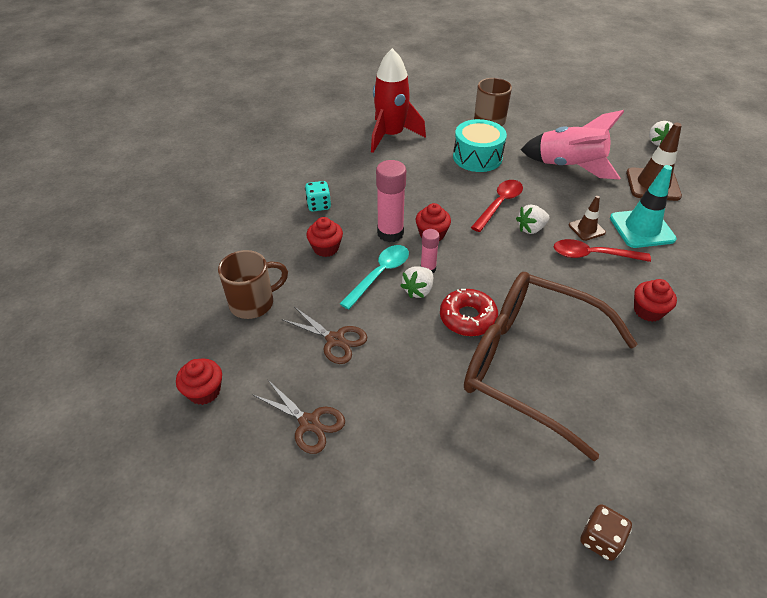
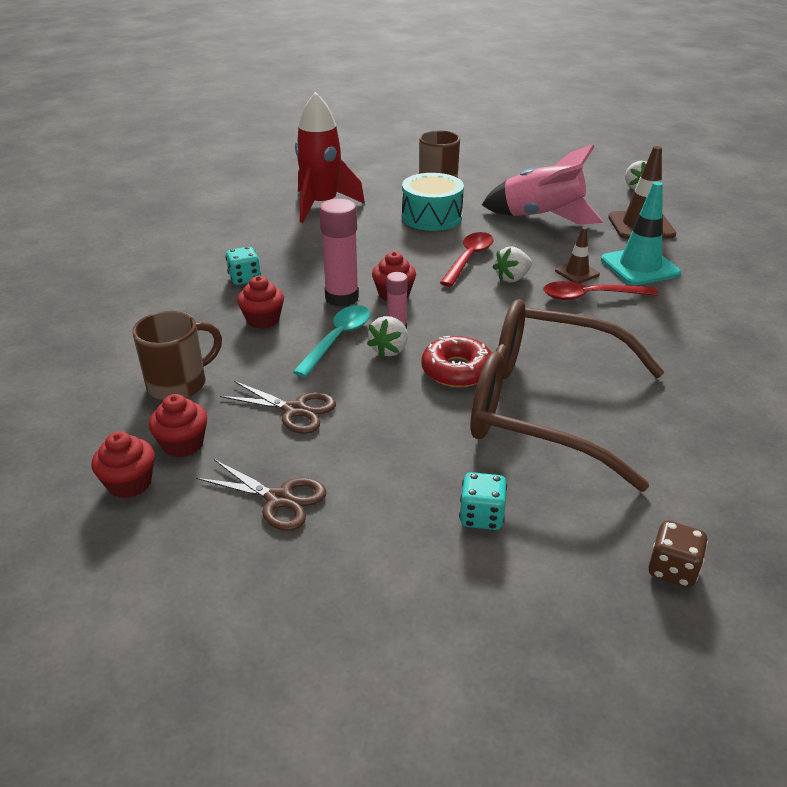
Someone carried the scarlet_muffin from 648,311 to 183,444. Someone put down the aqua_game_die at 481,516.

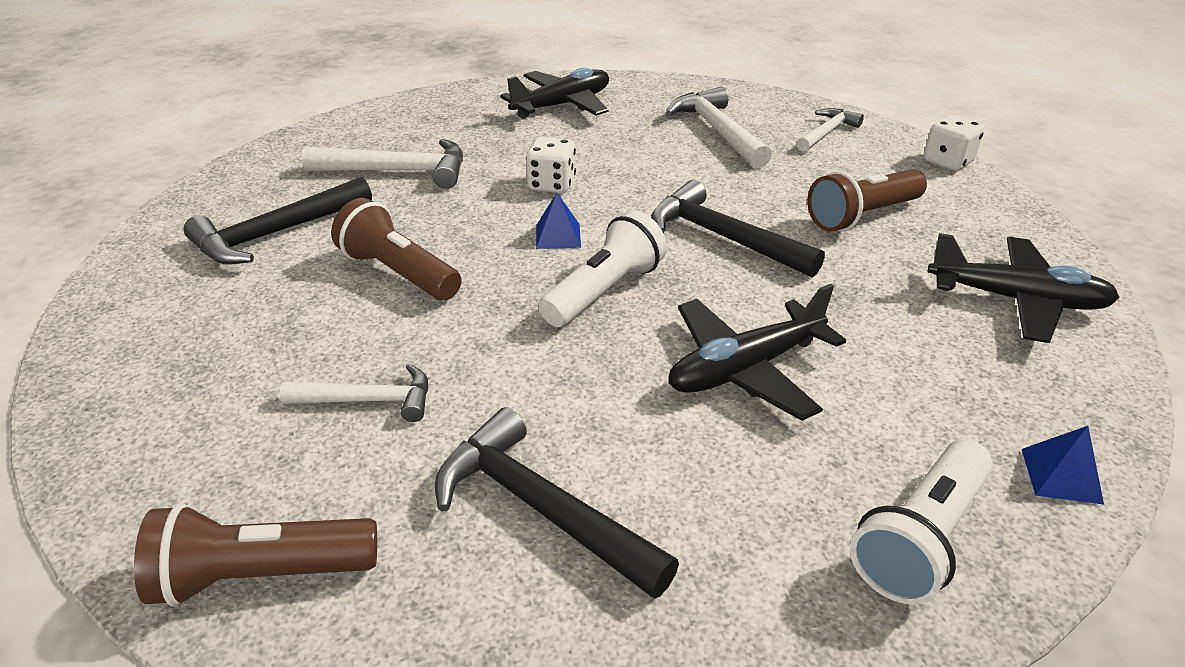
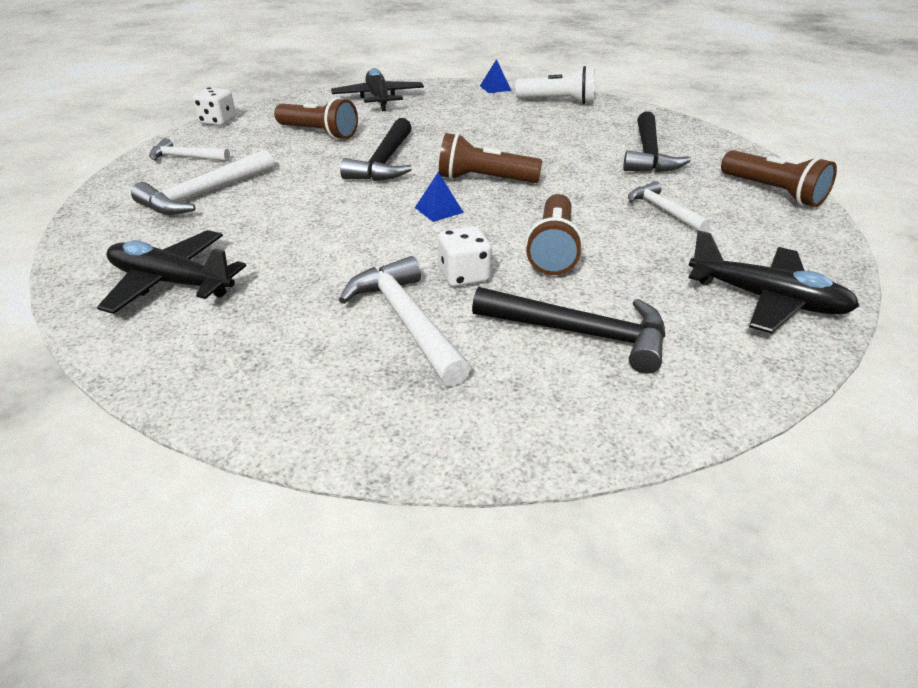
Someone carried the white_game_die from 552,184 to 464,275. Someone repainted the white_pocket_torch at 605,291, which became the dark_brown_pocket_torch at 484,179. Someone carried the jet-black_toy_plane from 745,369 to 766,299.

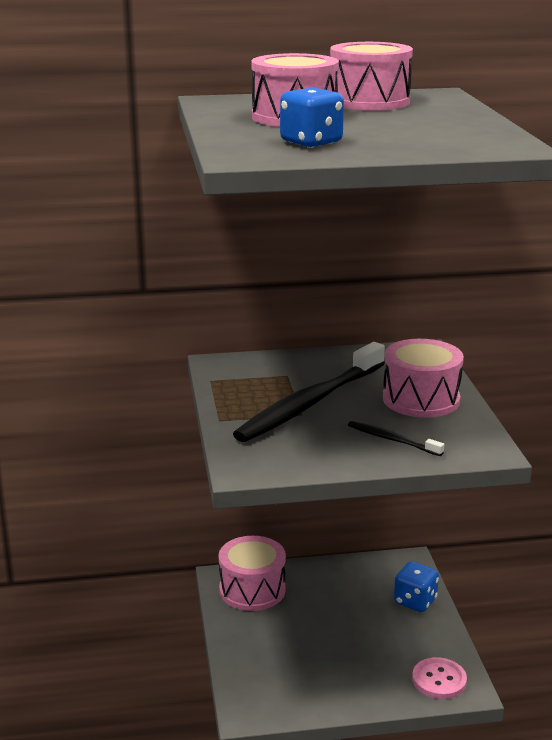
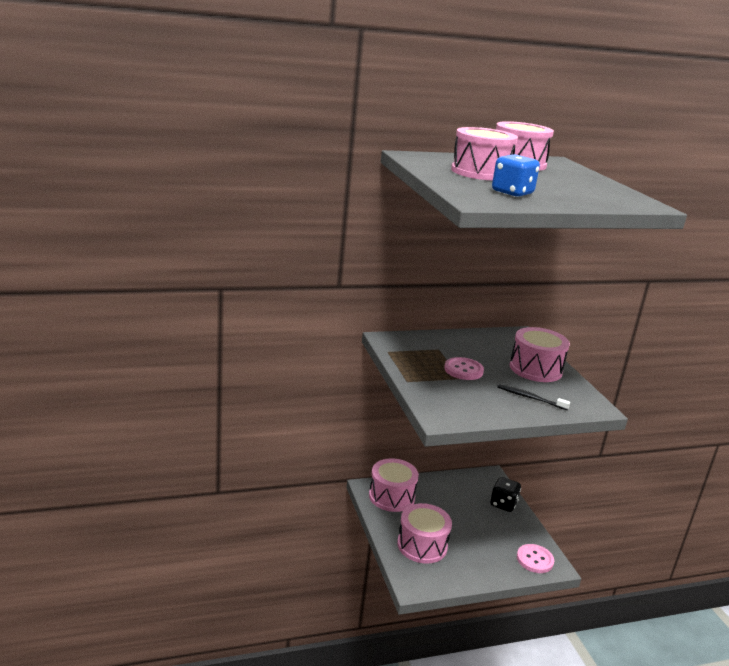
Someone swapped the jet-black_toothbrush at 310,403 for the pink_button at 463,370. Someone repainted the blue_game_die at 415,601, which became the jet-black_game_die at 503,504. Someone put down the pink_snare_drum at 422,545.

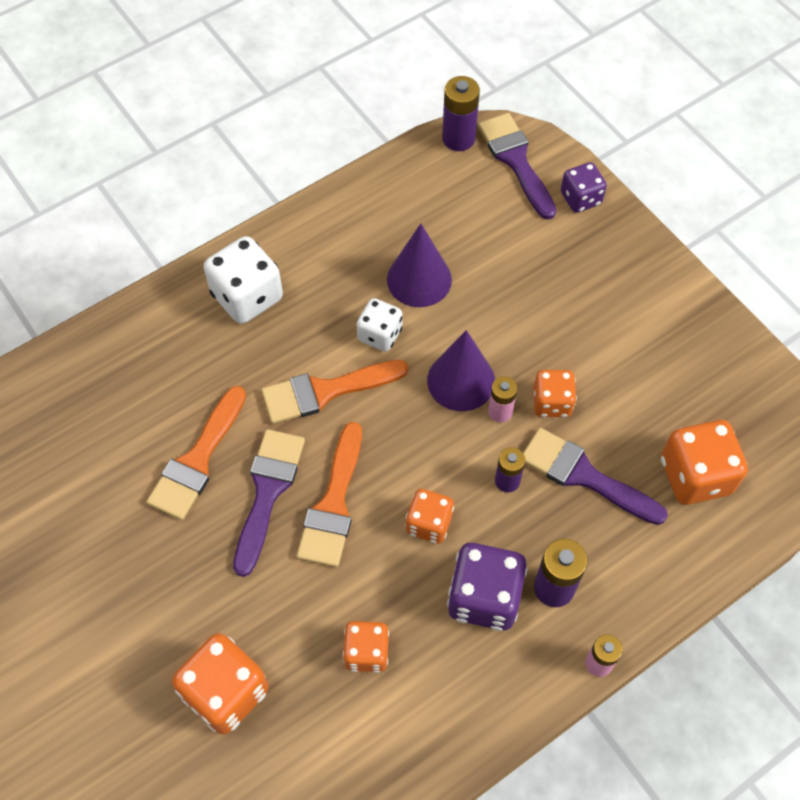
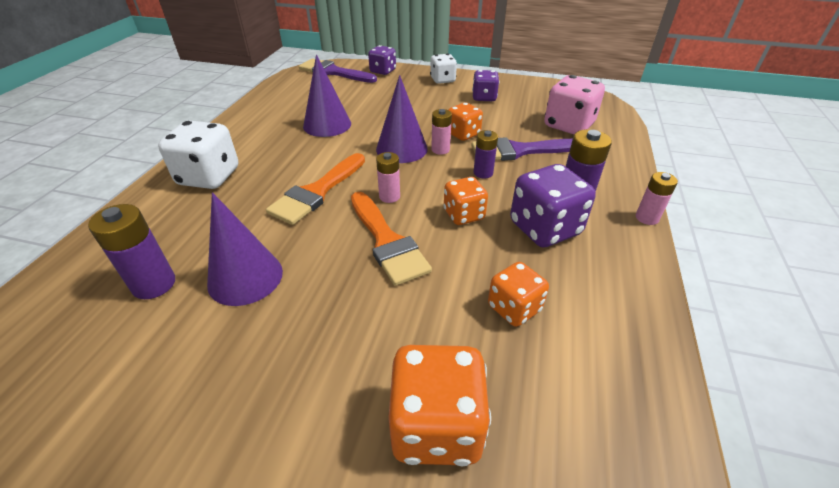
Someone carried the purple_AA_battery from 458,138 to 154,284. Someone carried the white_game_die from 380,334 to 442,80. Someone swapped the orange-coloured_brush at 197,460 for the purple_cone at 245,277. Someone repainted the orange-coloured_game_die at 695,475, which became the pink_game_die at 568,125. Someone took away the purple_brush at 267,492. Someone put down the purple_game_die at 484,97. Someone put down the pink_AA_battery at 389,196.

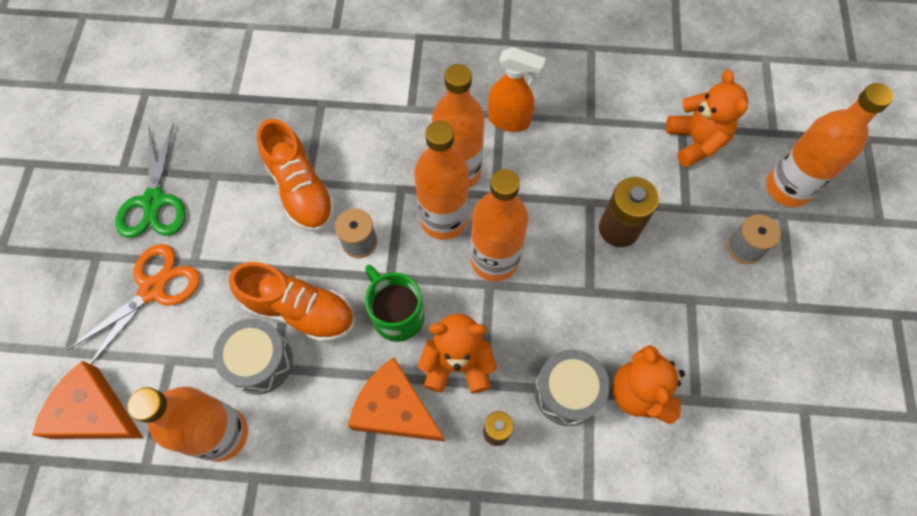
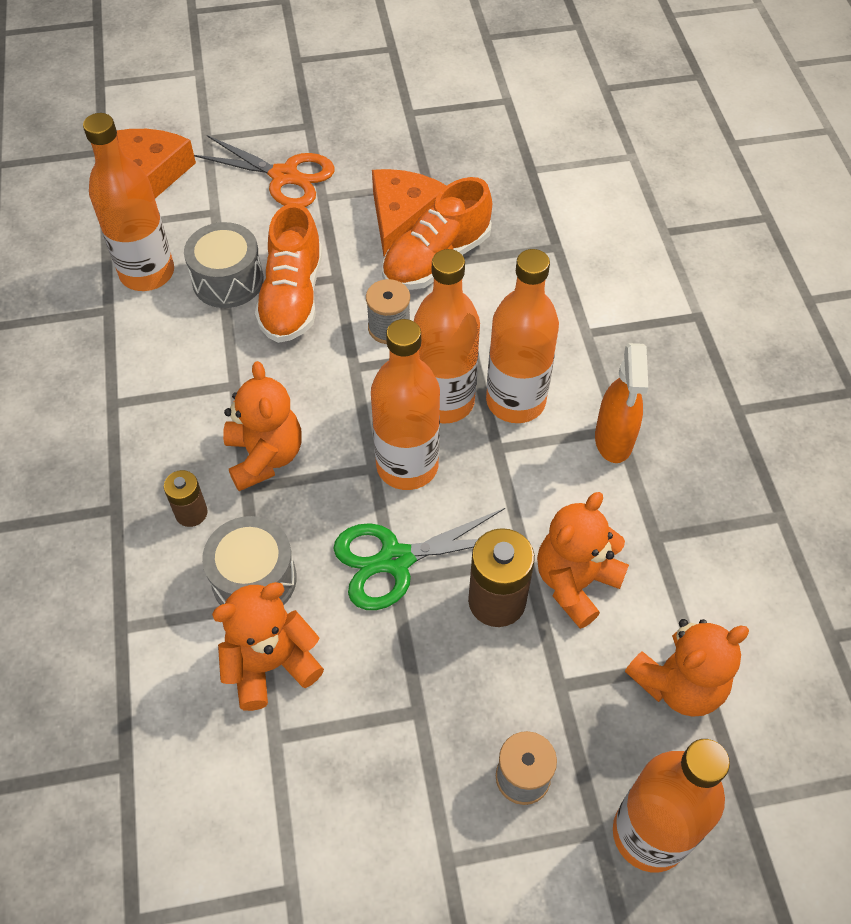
Someone carried the green_scissors from 154,201 to 395,560. Someone took away the green_mug at 396,314. Someone carried the orange-coloured_piece_of_cheese from 394,409 to 403,218. Someone put down the orange-coloured_stuffed_bear at 575,582.

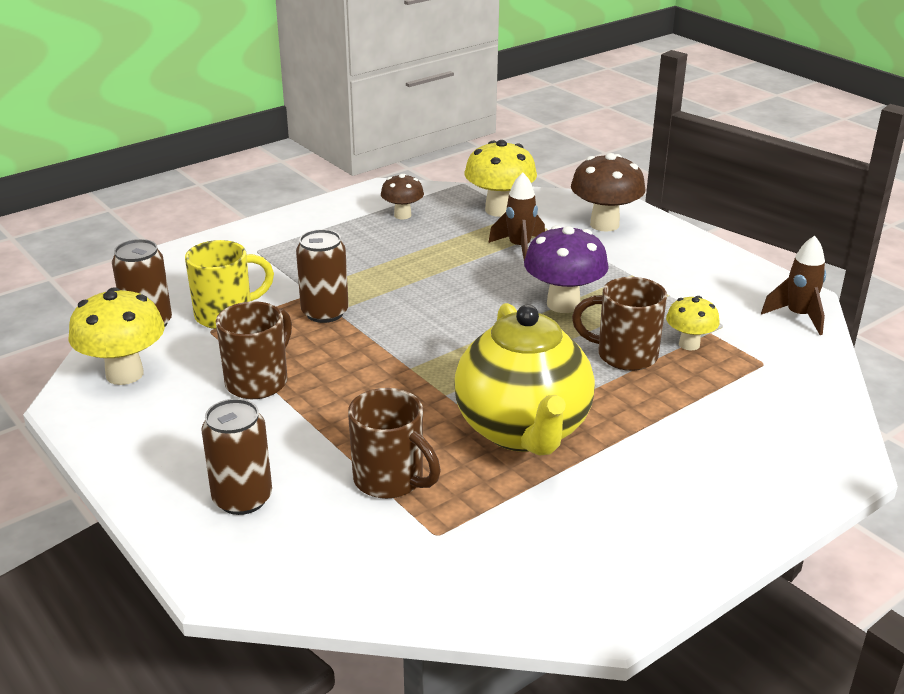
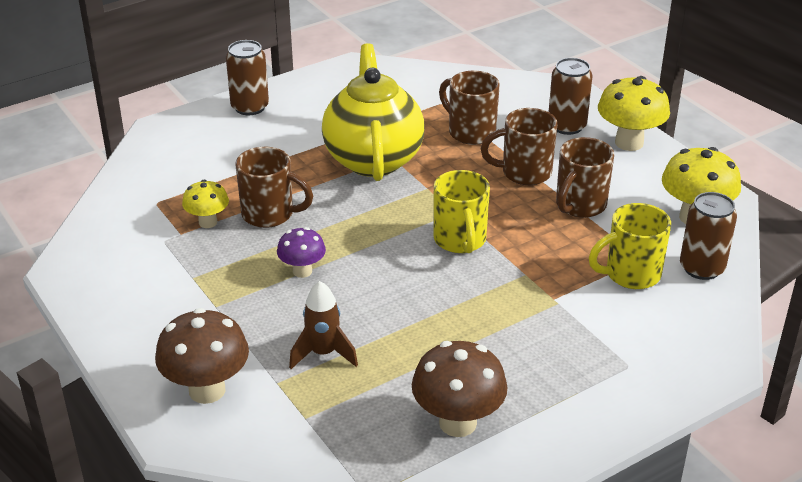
Someone carried the golden_mushroom from 499,210 to 629,143. Someone scaled the dark_brown_mushroom at 402,215 by 1.68. Someone scaled the purple_mushroom at 563,304 by 0.60. Someone carried the dark_brown_soda_can from 325,313 to 250,107. Someone took away the dark_brown_toy_rocket at 798,316. Someone put down the dark_brown_mug at 524,173. Someone put down the golden_mug at 460,240.

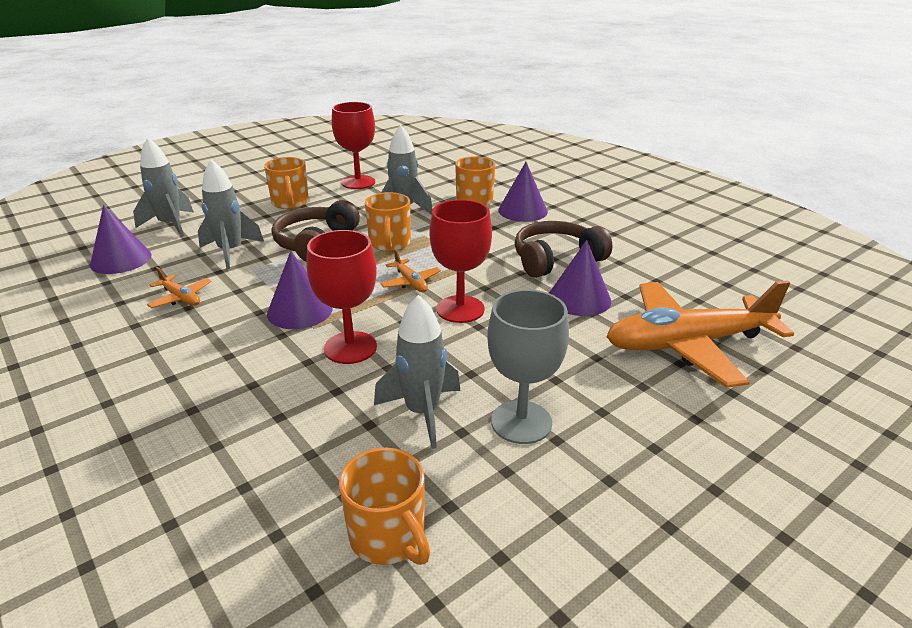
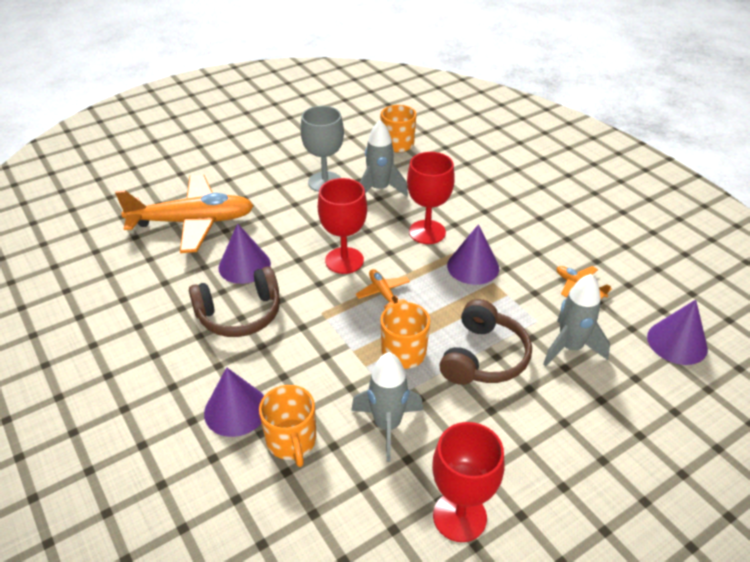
Someone took away the ash-grey_toy_rocket at 170,225. Someone took away the orange-coloured_mug at 290,203.

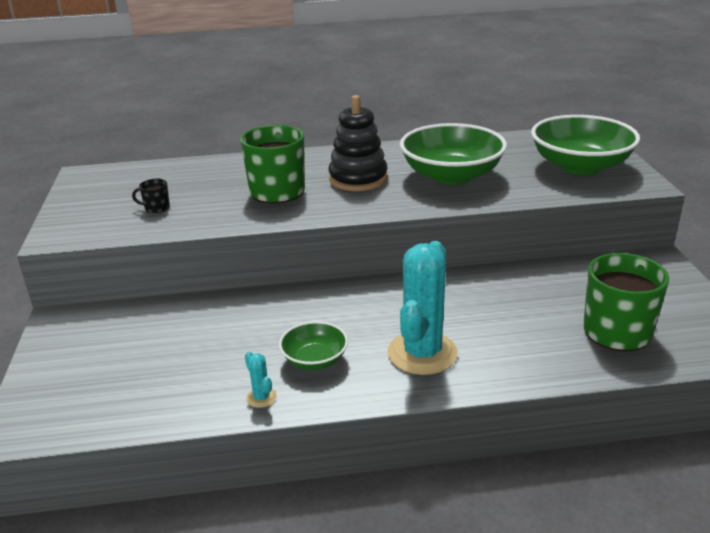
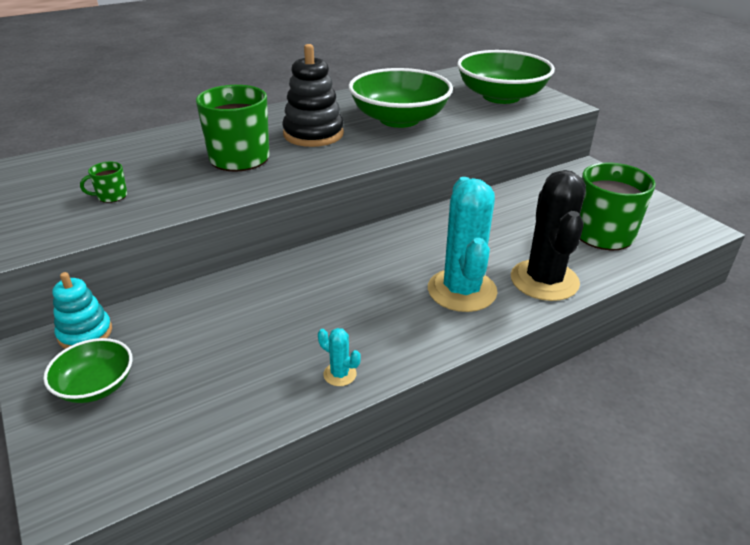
Someone repainted the jet-black_mug at 156,208, which became the green_mug at 111,196. Someone carried the green_bowl from 314,360 to 96,386. Someone put down the jet-black_saguaro_cactus at 544,280. Someone put down the aqua_stacking_rings at 85,333.

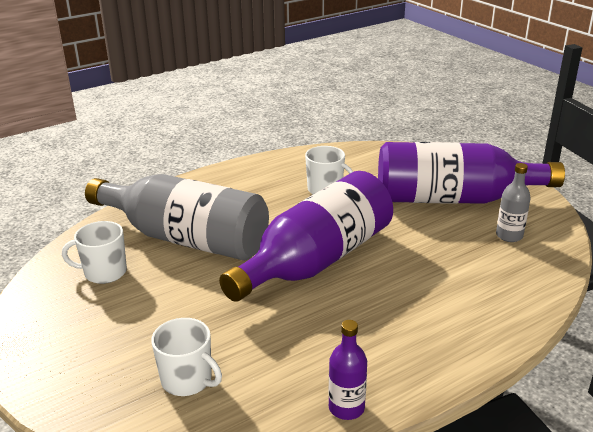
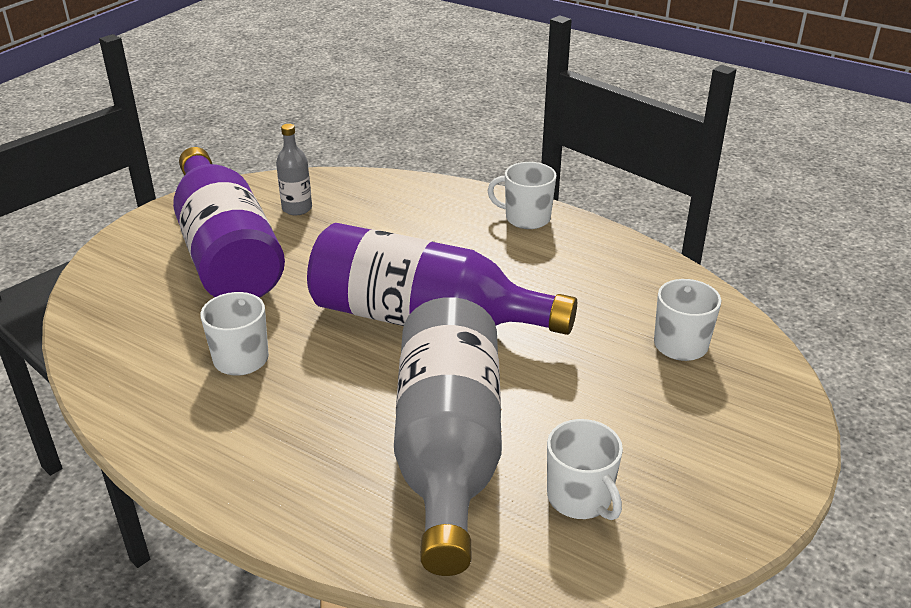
Someone took away the purple_bottle at 346,408. Someone put down the white_mug at 526,218.

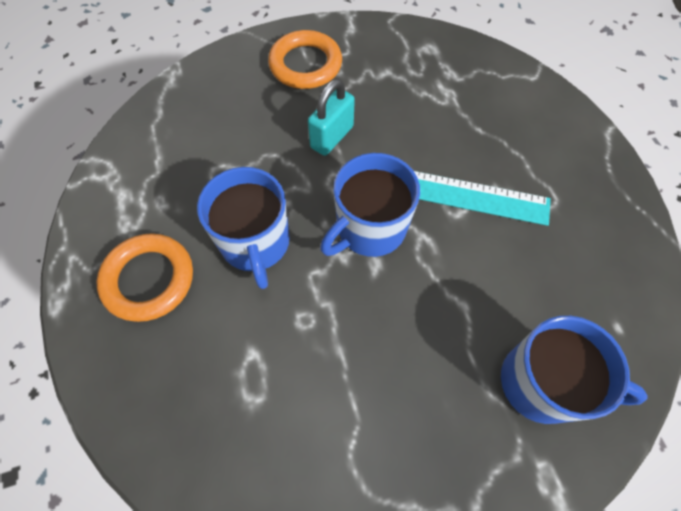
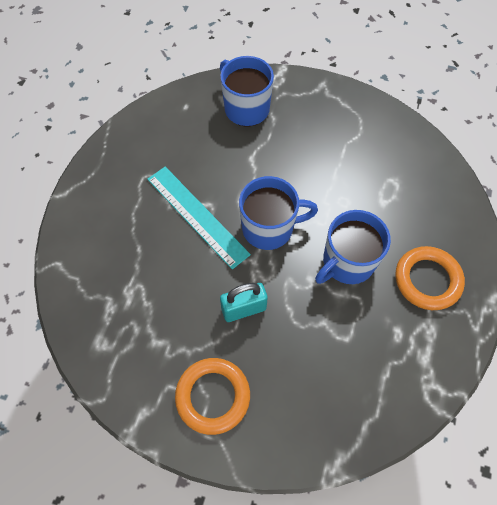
Someone rotated the blue_mug at 255,243 by 150 degrees counterclockwise.

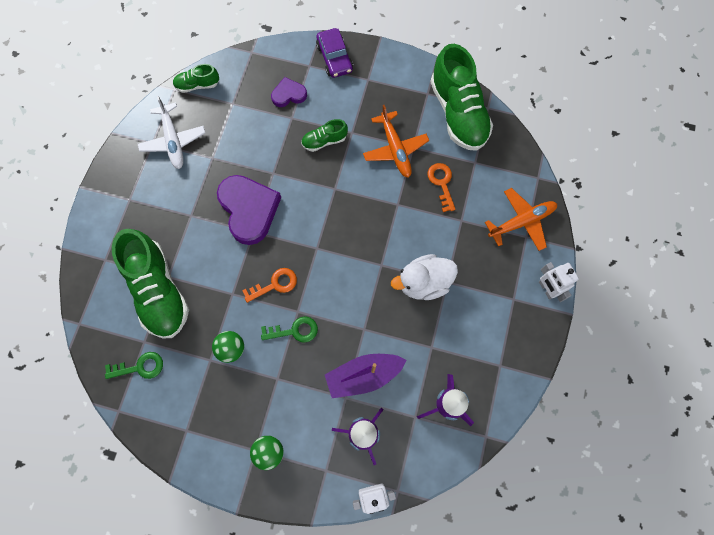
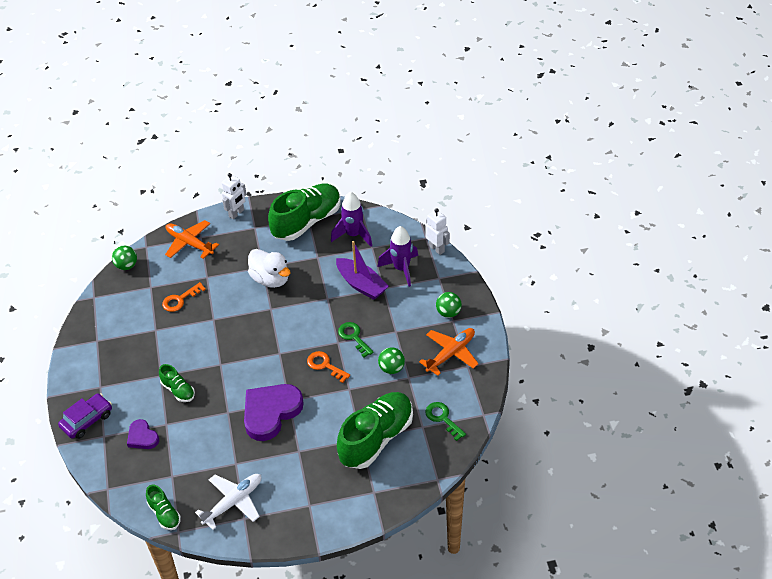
Someone carried the green_shoe from 458,113 to 307,221. Someone carried the orange-coloured_toy_plane from 395,149 to 450,354. Someone put down the green_sphere at 126,266.

